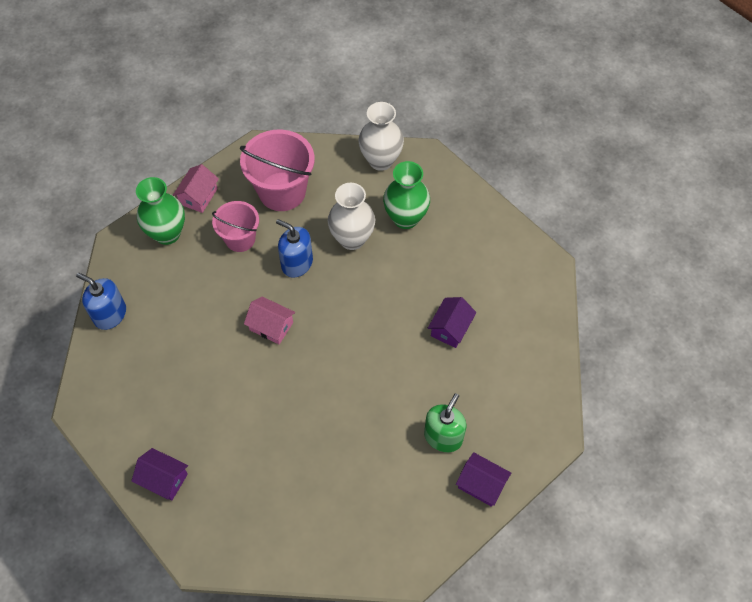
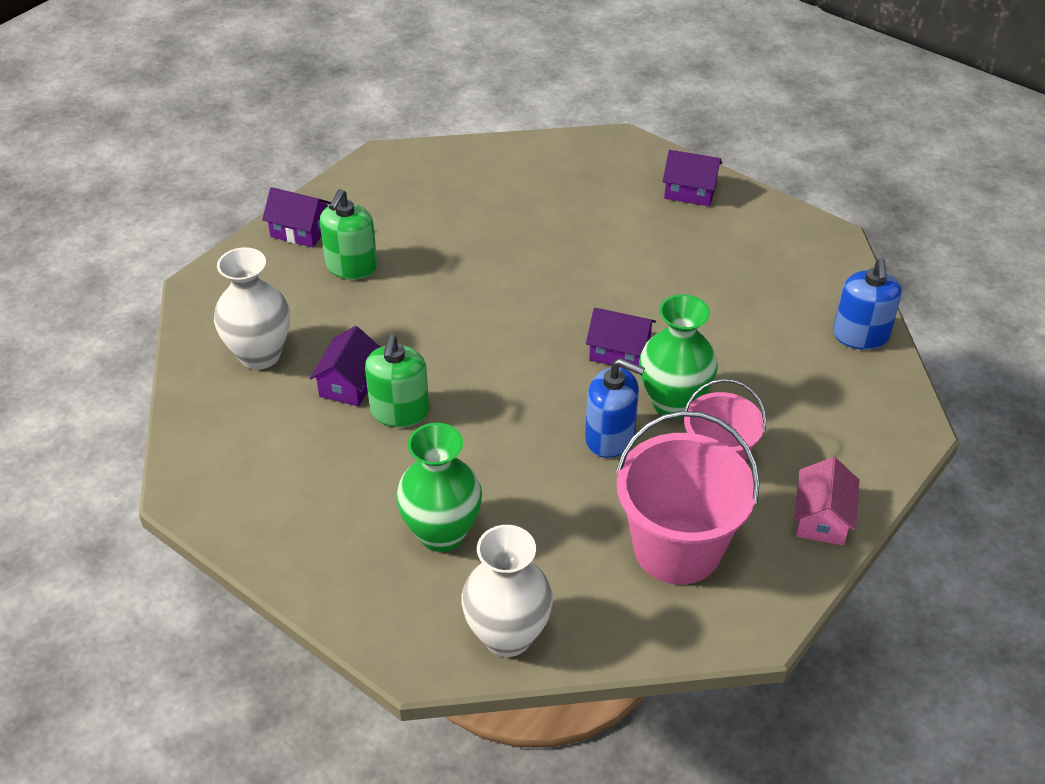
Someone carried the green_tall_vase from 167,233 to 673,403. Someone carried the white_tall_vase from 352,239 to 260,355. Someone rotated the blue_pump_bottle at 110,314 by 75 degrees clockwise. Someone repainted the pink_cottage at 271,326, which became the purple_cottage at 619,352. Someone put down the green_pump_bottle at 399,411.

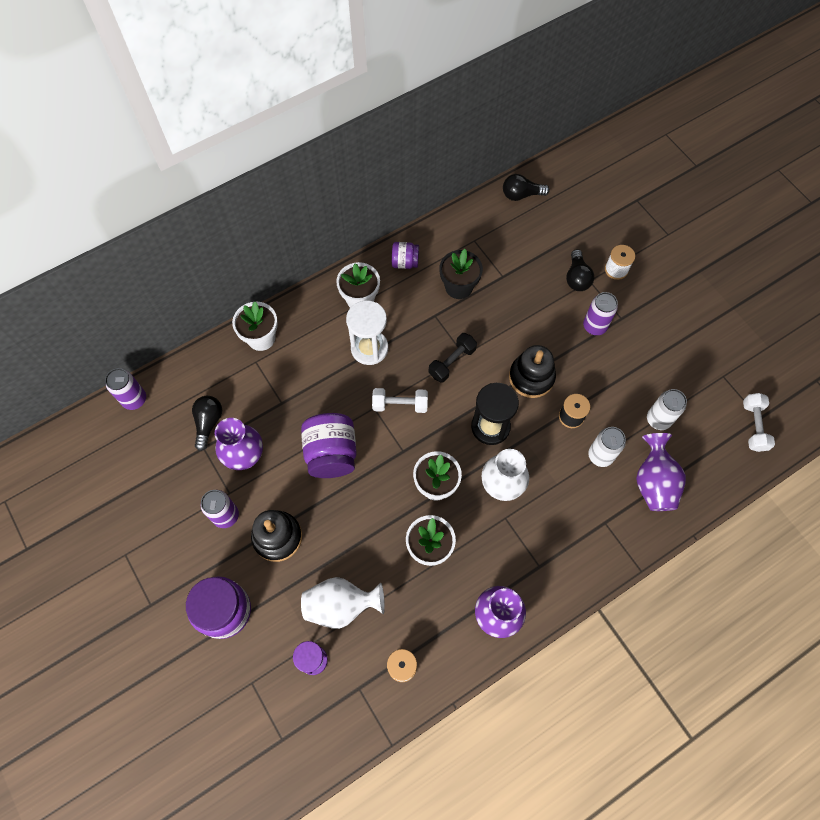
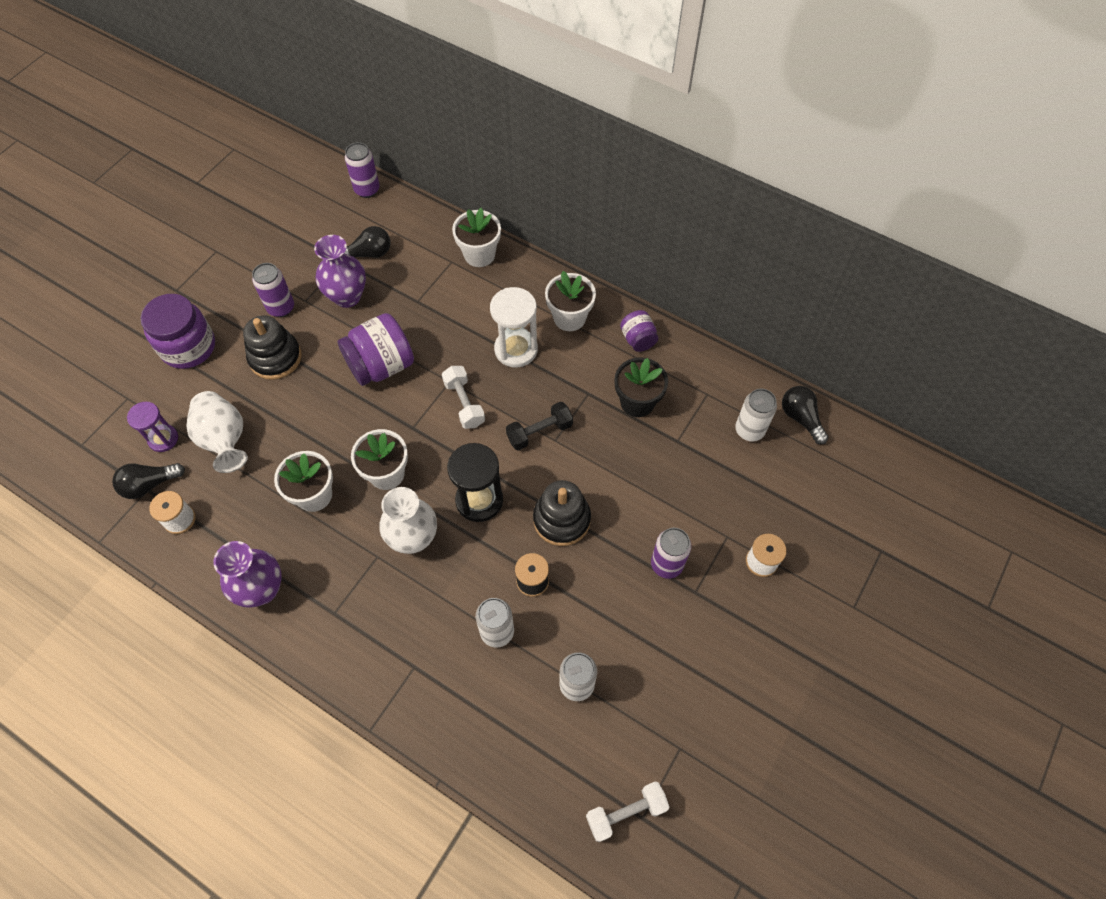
Someone carried the jet-black_bulb from 577,278 to 149,484. Someone rotated the jet-black_dumbbell at 452,362 by 45 degrees counterclockwise. Someone took away the purple_tall_vase at 653,482. Someone put down the white_soda_can at 749,430.

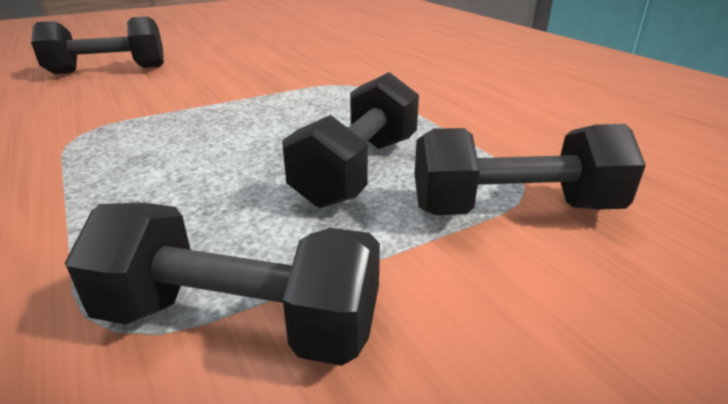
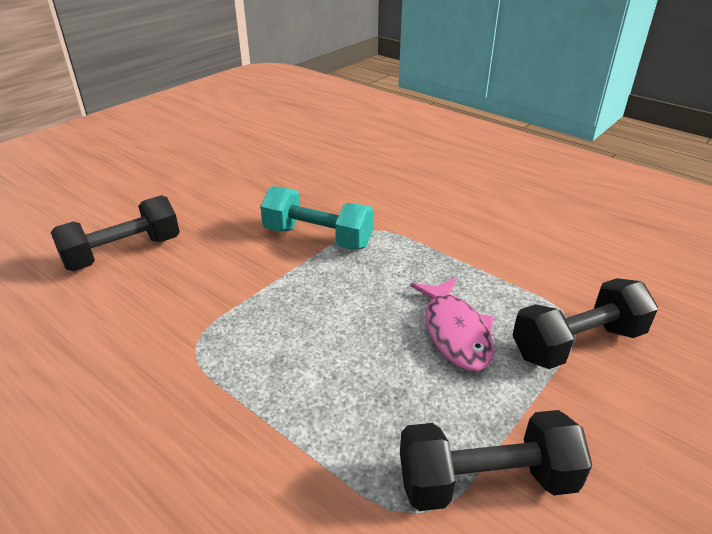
Someone swapped the jet-black_dumbbell at 358,170 for the pink_fish at 455,332. Someone put down the aqua_dumbbell at 318,237.

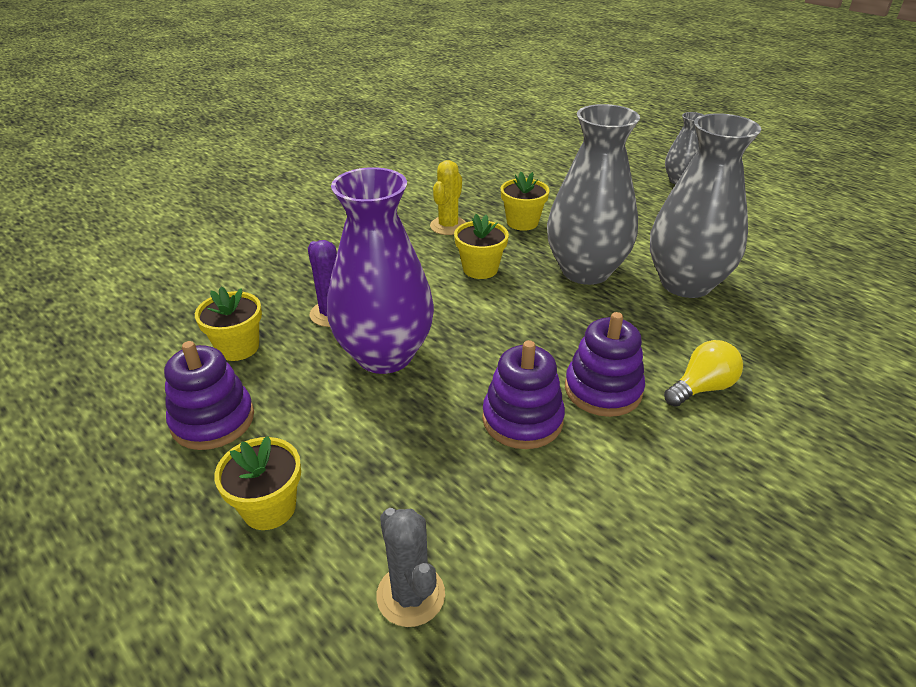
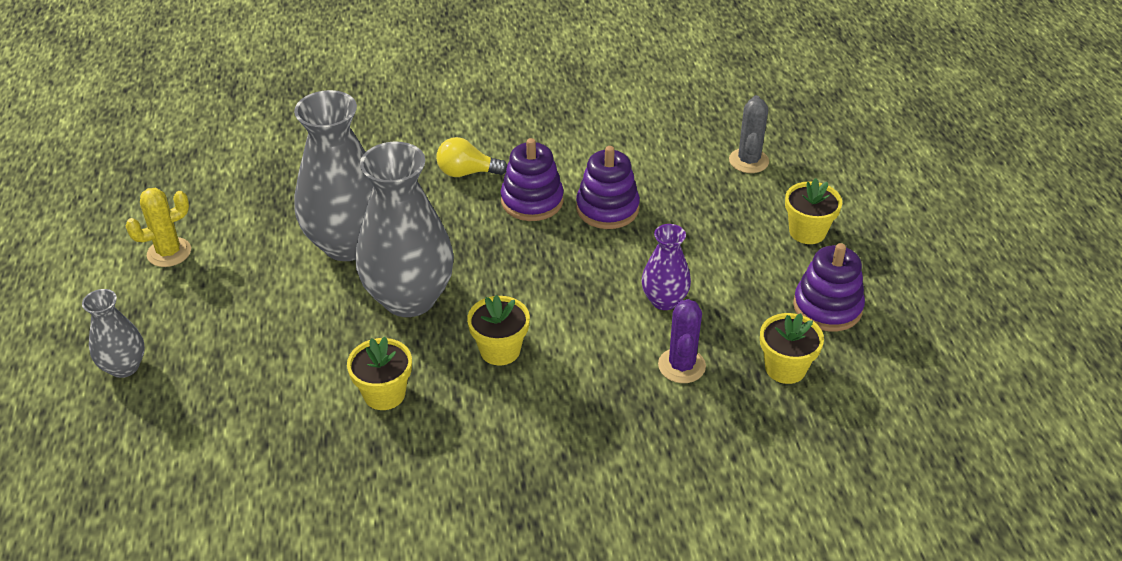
Someone carried the golden_saguaro_cactus from 448,226 to 169,252. Someone scaled the purple_tall_vase at 384,355 by 0.51.

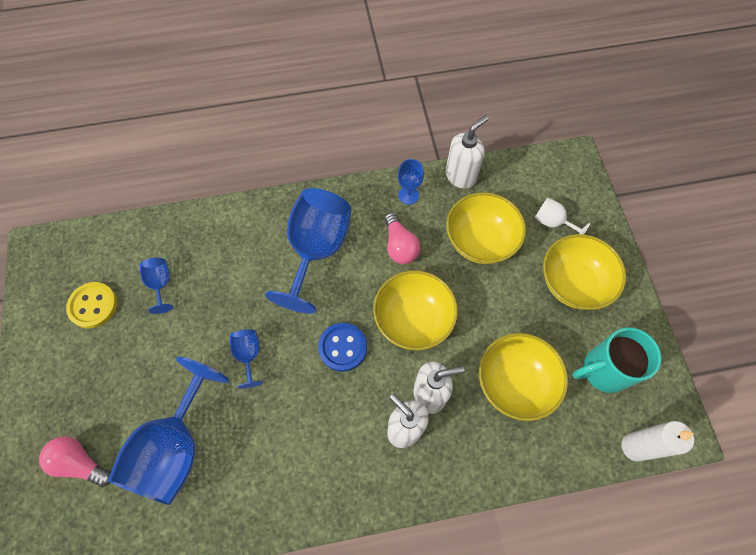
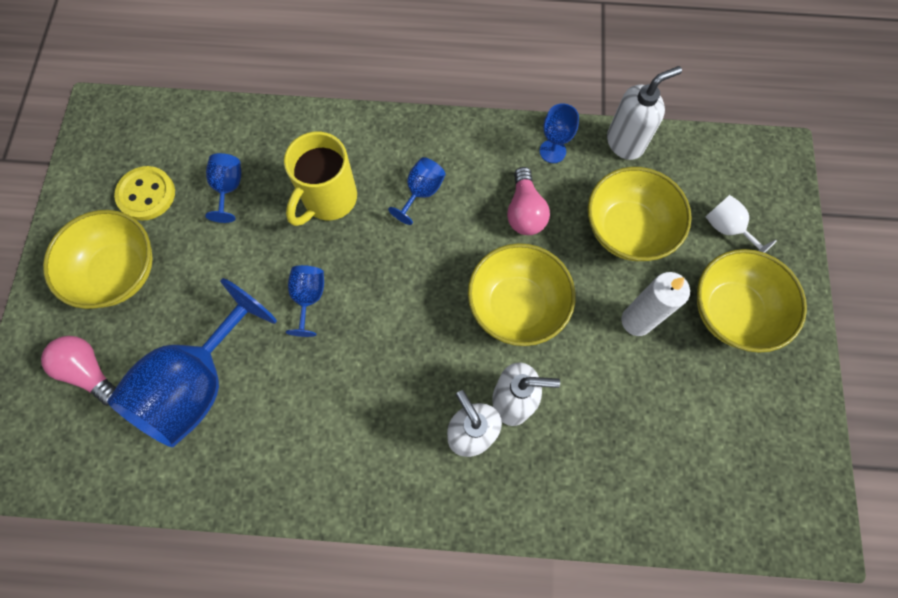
Someone scaled the blue_chalice at 316,250 by 0.45. Someone took away the blue_button at 342,347. Someone took away the aqua_mug at 603,370. Someone carried the golden_bowl from 515,383 to 119,272. Someone carried the white_pillar_candle from 634,447 to 636,321. Someone put down the golden_mug at 328,199.

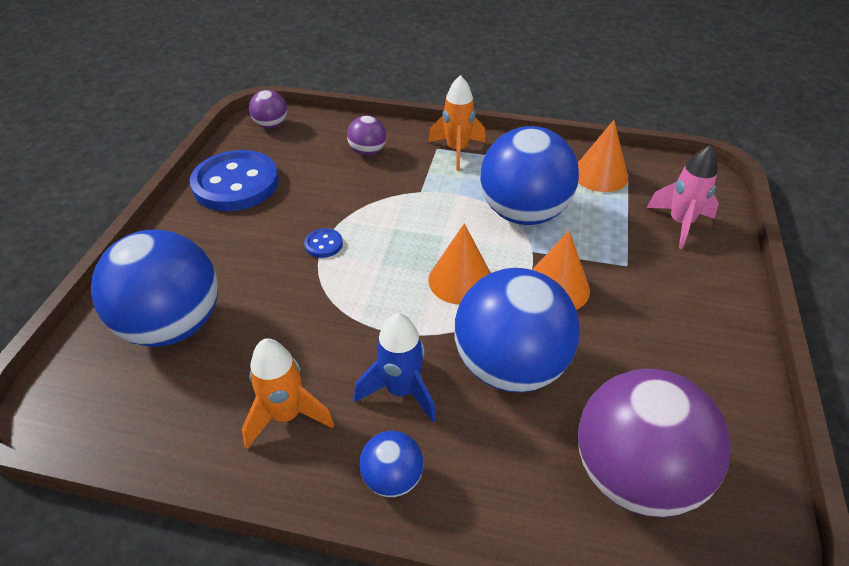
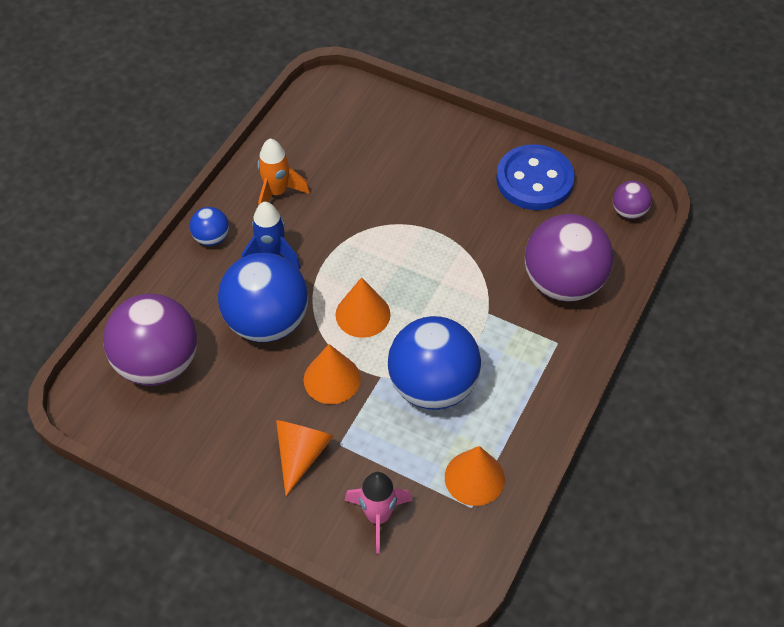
Someone took away the orange-coloured_toy_rocket at 457,151. Someone scaled the purple_sphere at 368,152 by 2.15. Someone took away the blue_button at 323,244. Someone took away the blue_sphere at 173,325. Someone put down the orange-coloured_cone at 301,454.

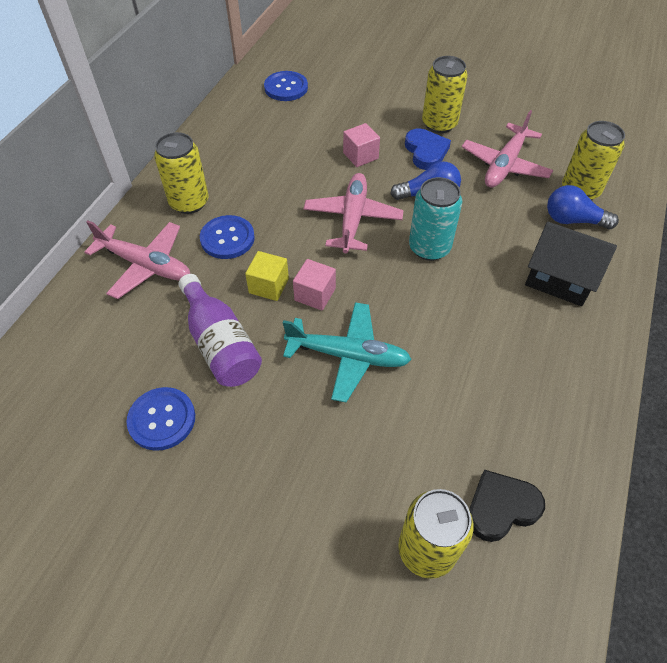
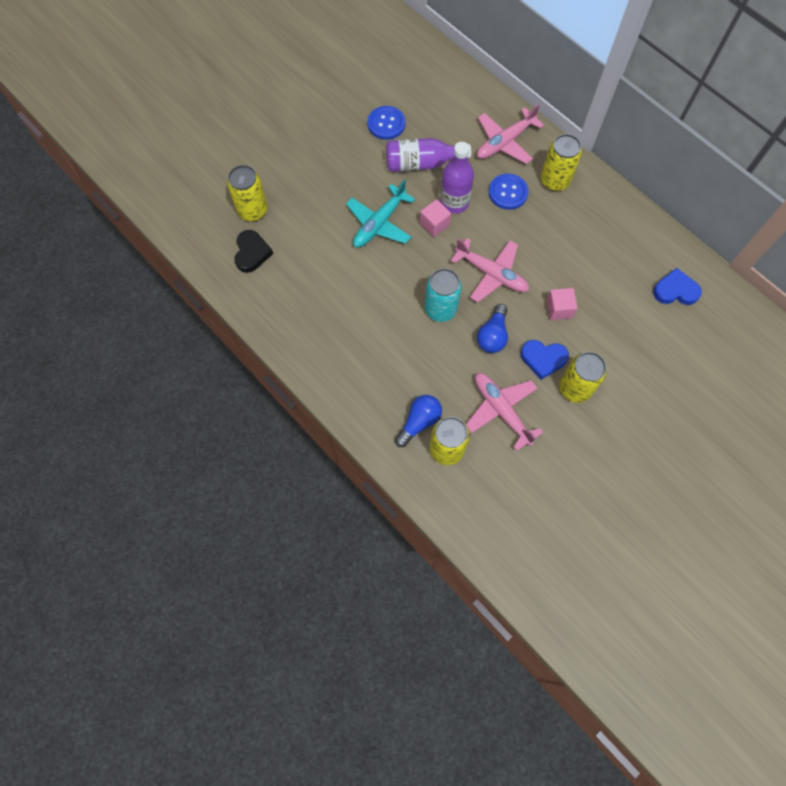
Someone swapped the blue_button at 286,87 for the blue_love_heart at 675,290. Someone took away the jet-black_cottage at 559,278. Someone swapped the golden_solid_cube at 269,286 for the purple_bottle at 454,202.

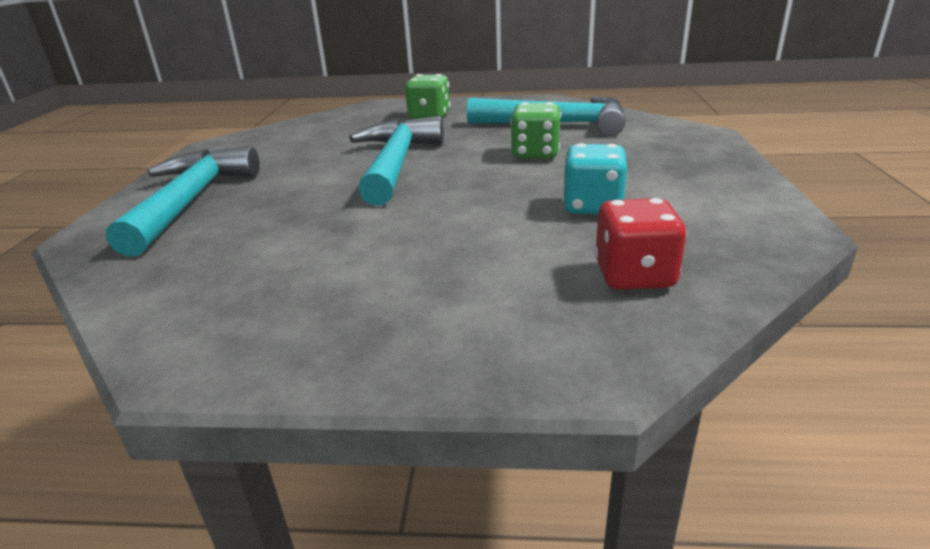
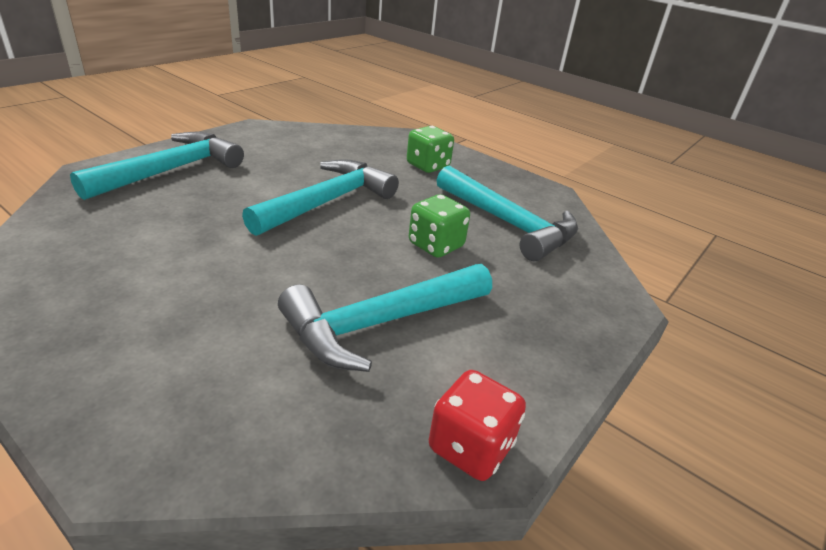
Someone swapped the aqua_game_die at 592,206 for the aqua_carpenter's_hammer at 380,323. Someone carried the scarlet_game_die from 634,276 to 470,447.

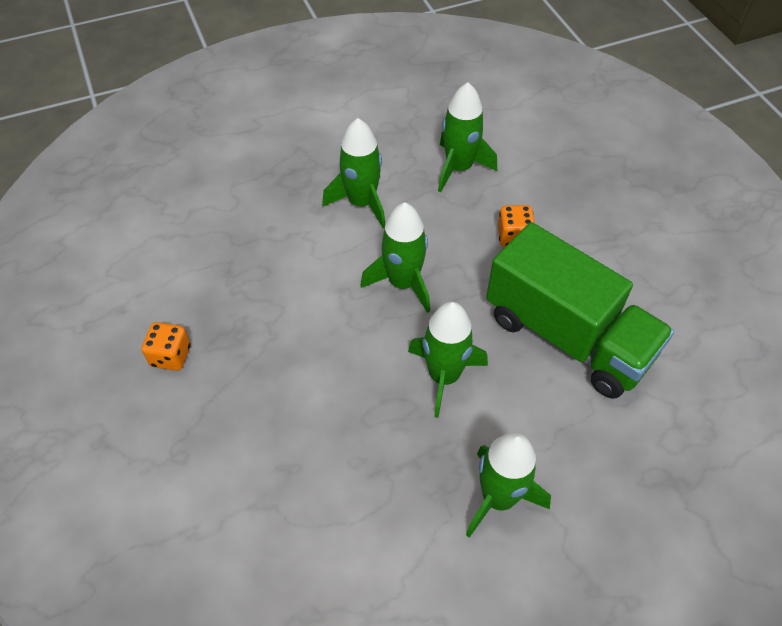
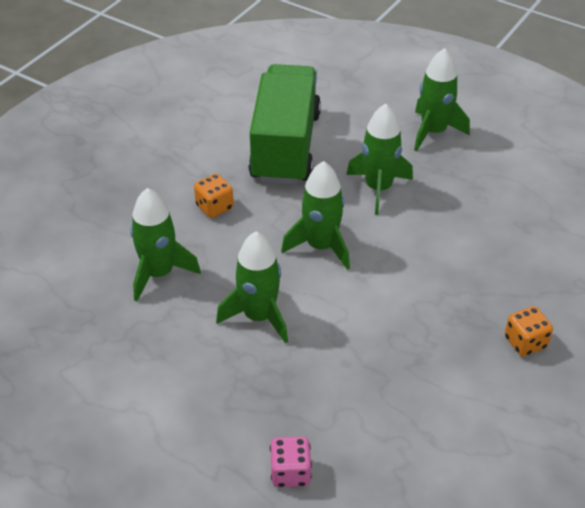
Someone put down the pink_game_die at 290,472.

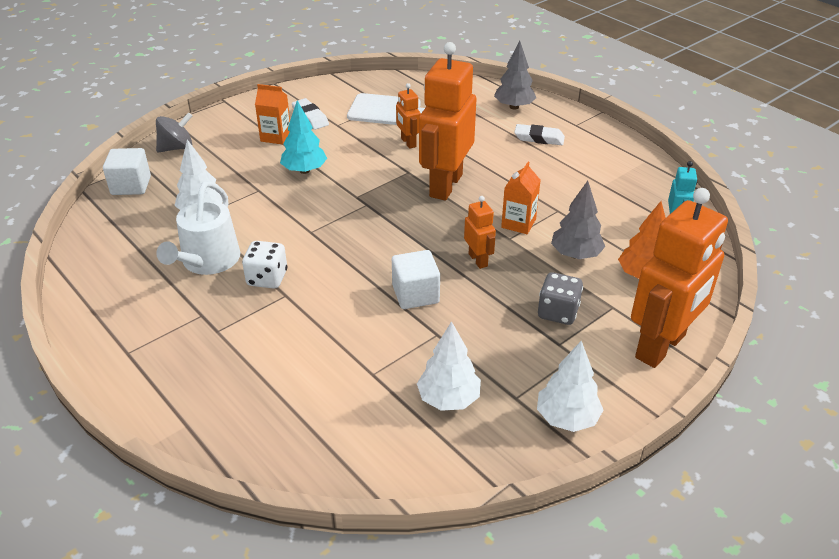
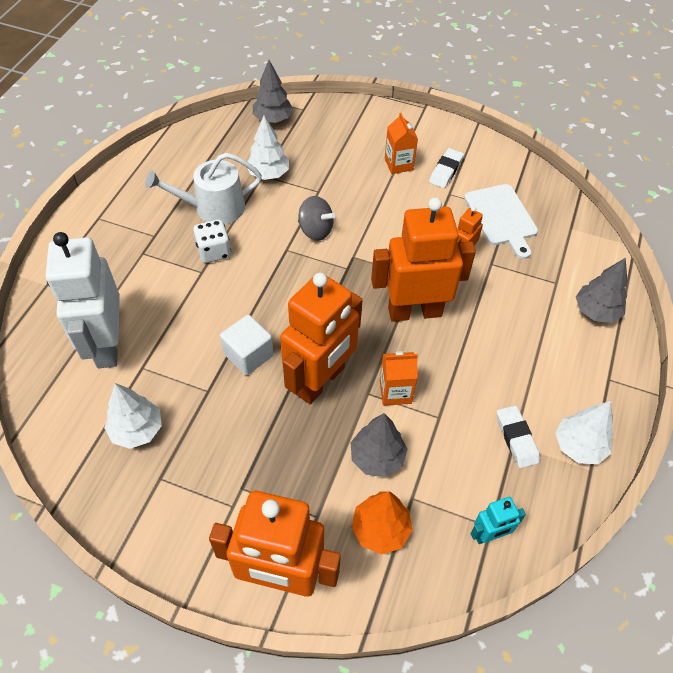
Someone took away the aqua_fir_tree at 304,170. Someone carried the ash-grey_whirligig from 177,148 to 315,230. Someone carried the white_eraser from 539,138 to 516,438. Someone swapped the white_solid_cube at 131,185 for the ash-grey_fir_tree at 273,119. Someone scaled the orange-coloured_robot at 478,260 by 2.17. Someone took away the ash-grey_game_die at 558,312. Someone carried the white_fir_tree from 567,418 to 579,446. Someone put down the white_robot at 107,345.

